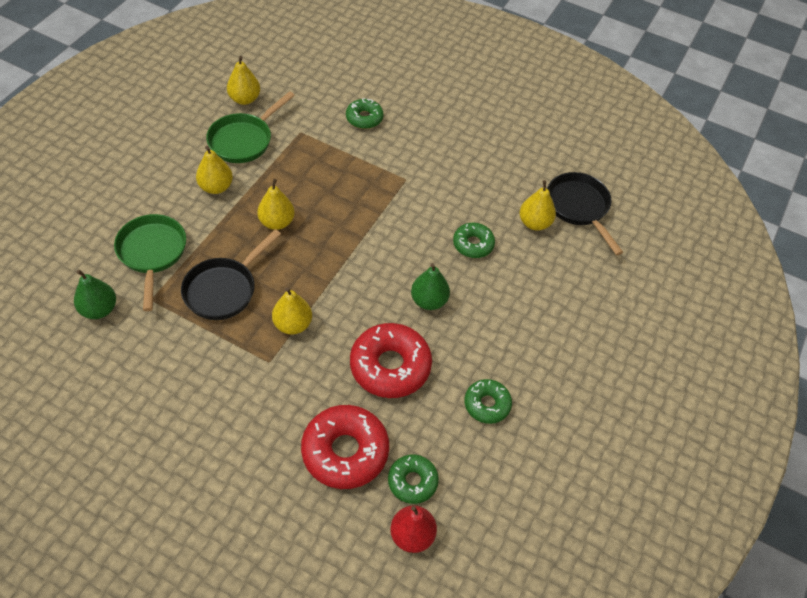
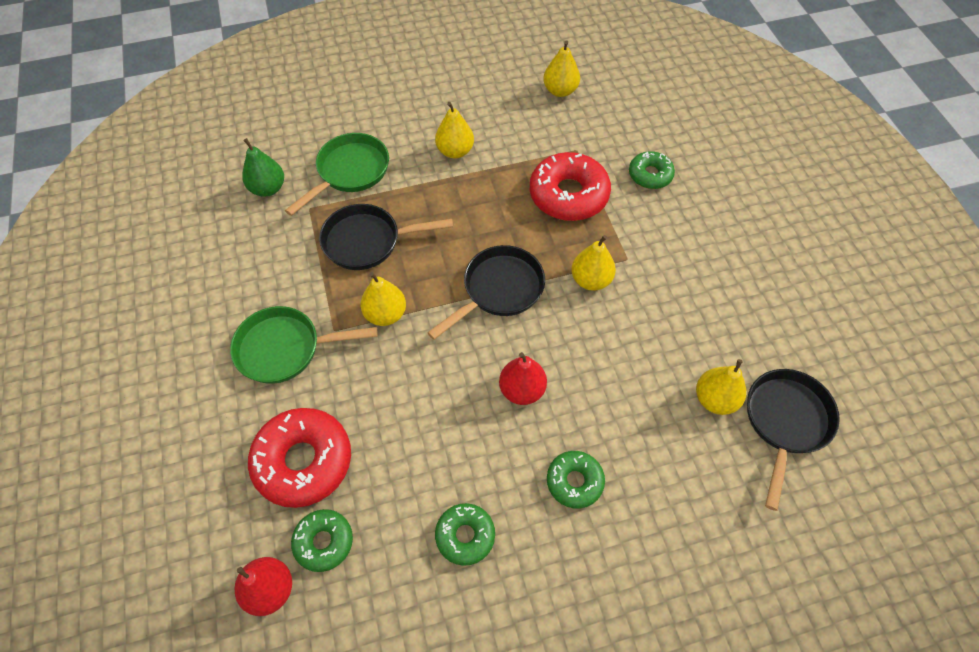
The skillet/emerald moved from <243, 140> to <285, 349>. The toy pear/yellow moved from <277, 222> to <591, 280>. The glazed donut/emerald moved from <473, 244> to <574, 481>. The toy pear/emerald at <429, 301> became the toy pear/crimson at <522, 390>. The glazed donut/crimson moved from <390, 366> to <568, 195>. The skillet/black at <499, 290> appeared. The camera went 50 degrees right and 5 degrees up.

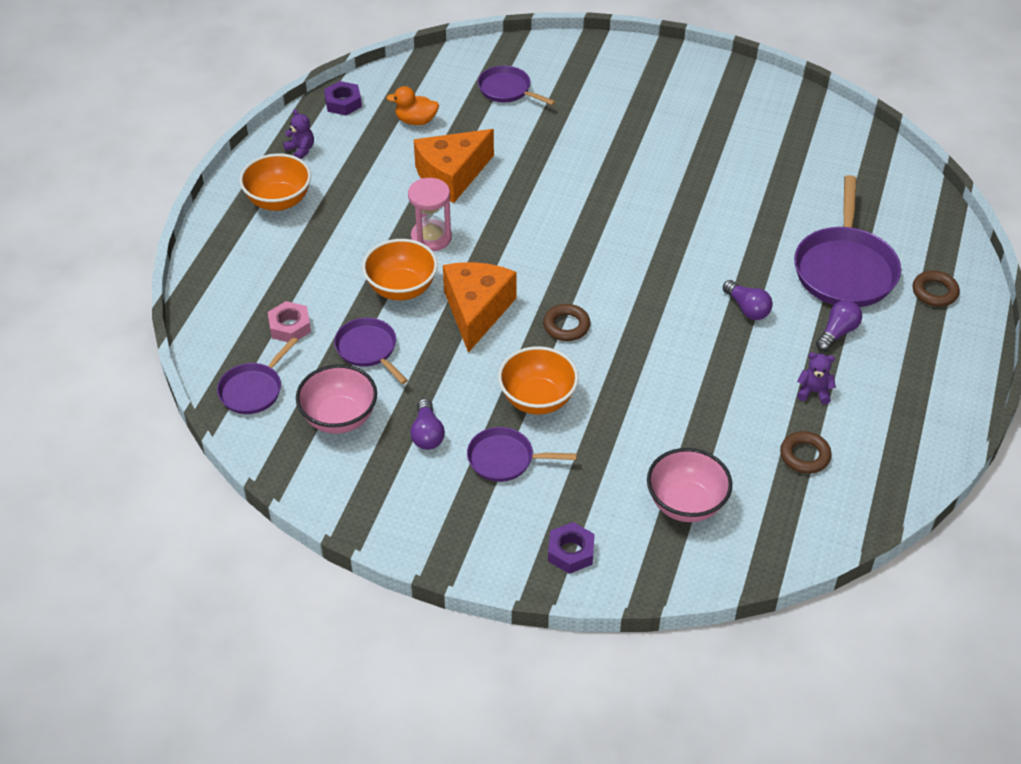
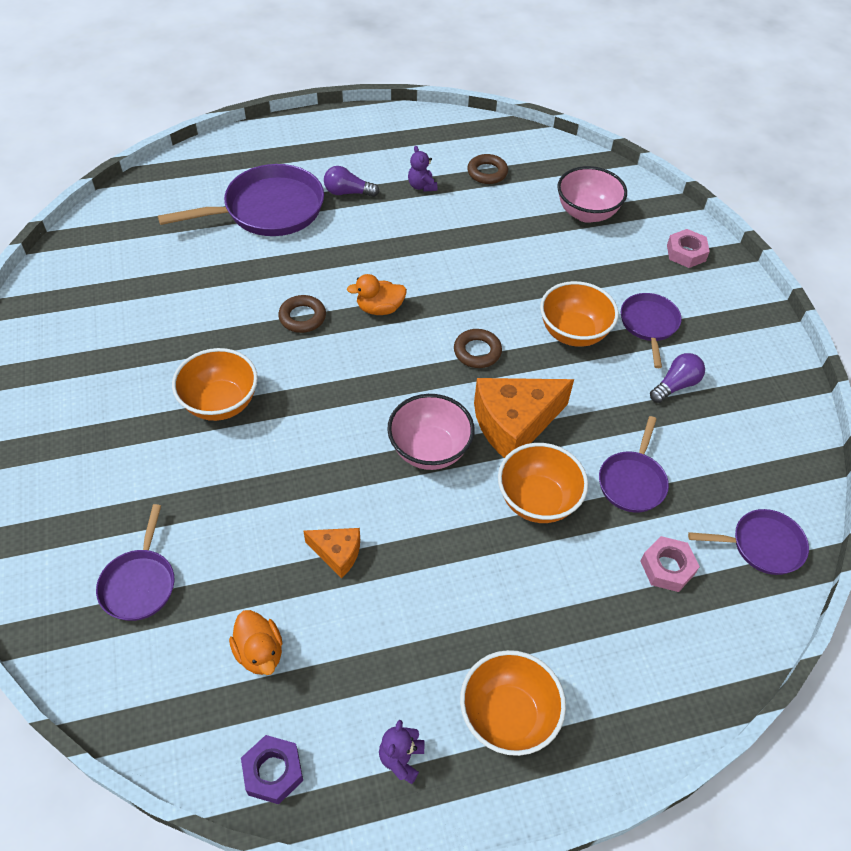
The piece of cheese/orange-coloured at <451, 175> changed to 0.52 times the size. The sand timer/rosy at <431, 237> disappeared. The hoop/russet moved from <934, 292> to <302, 317>. The light bulb/violet at <747, 308> disappeared. The deep dish/rosy moved from <339, 418> to <429, 450>. The skillet/violet at <505, 459> turned 150 degrees counterclockwise. The hexagon nut/violet at <571, 552> became the hexagon nut/rosy at <686, 253>. The rubber duck/orange-coloured at <379, 308> appeared. The deep dish/orange-coloured at <220, 403> appeared. The camera went 125 degrees left and 5 degrees up.

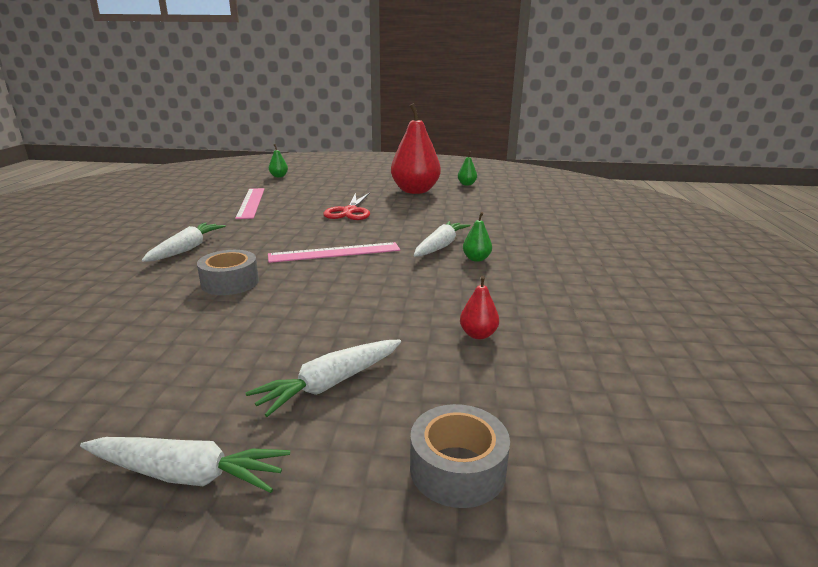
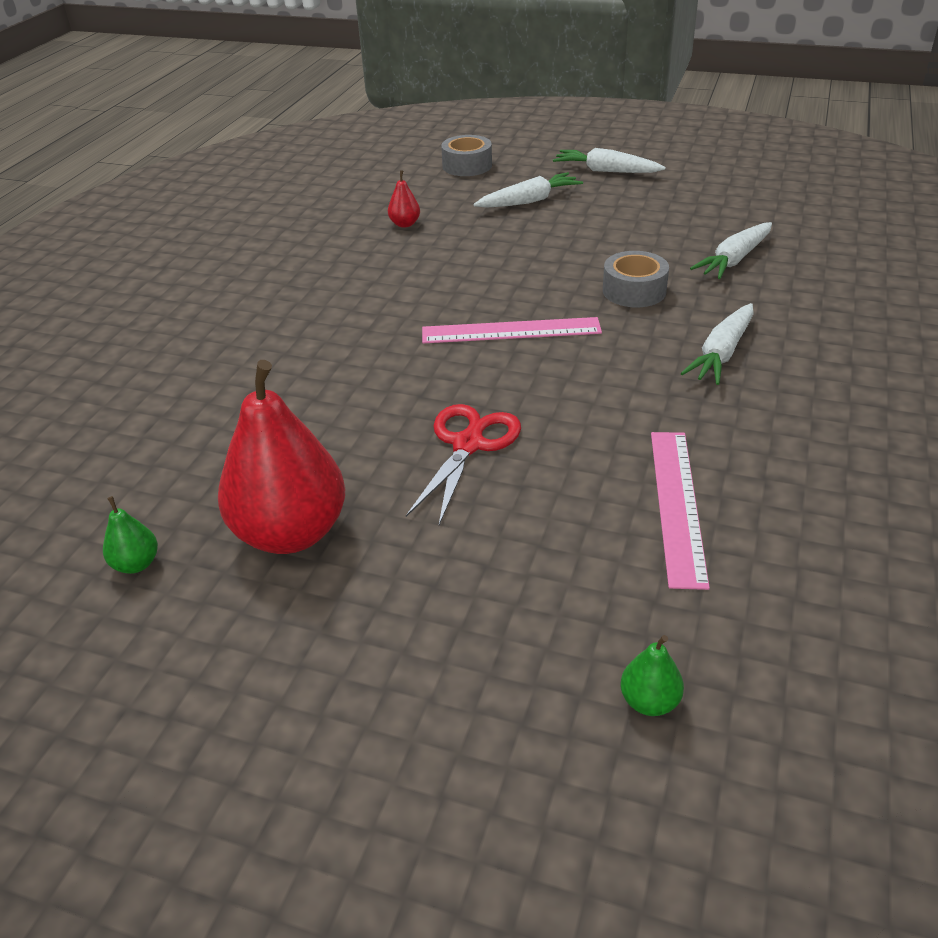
The toy pear/emerald at <476, 259> disappeared. The toy carrot/snow-white moved from <440, 246> to <734, 260>. The camera went 165 degrees left and 15 degrees up.

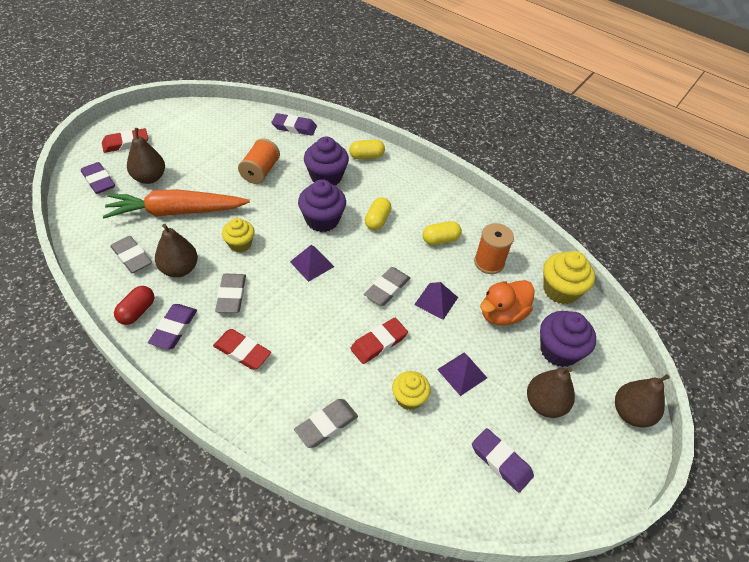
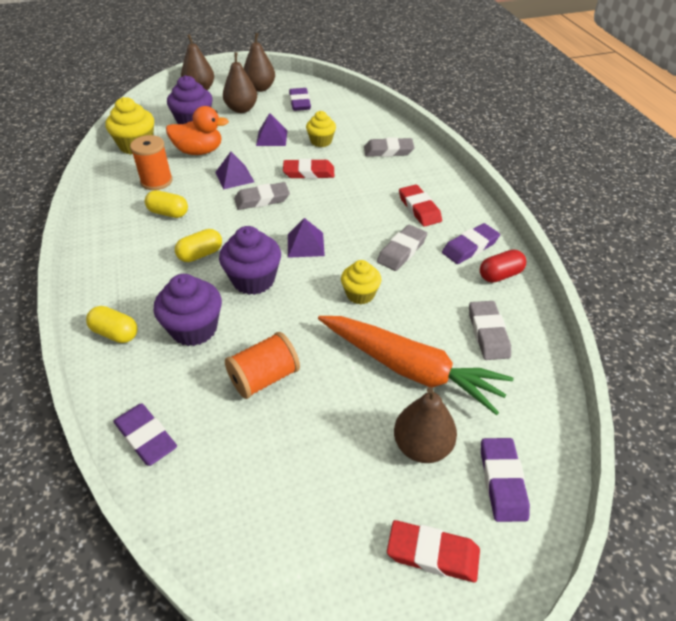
The toy pear/russet moved from <179, 269> to <260, 88>. The camera went 140 degrees left and 5 degrees down.

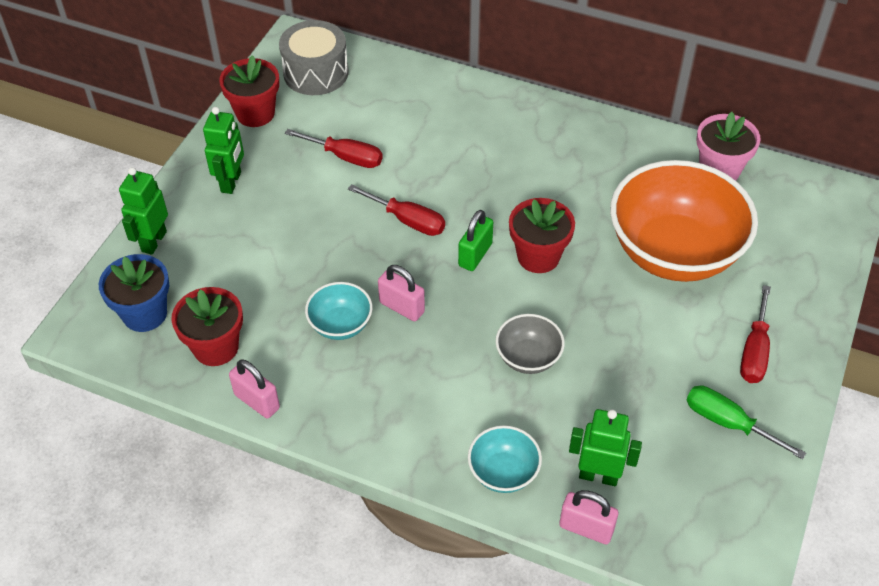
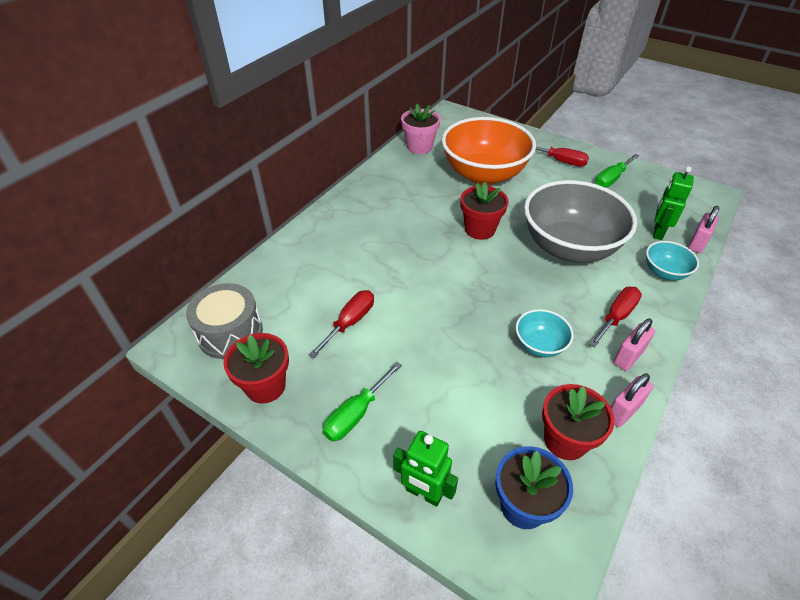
The toy robot/emerald at <231, 182> was replaced by the flat screwdriver/emerald at <356, 414>. The flat screwdriver/crimson moved from <408, 220> to <616, 317>. The padlock/emerald at <475, 255> disappeared. The padlock/rosy moved from <402, 307> to <628, 356>. The deep dish/grey at <528, 358> changed to 2.23 times the size. The camera went 80 degrees left and 5 degrees down.

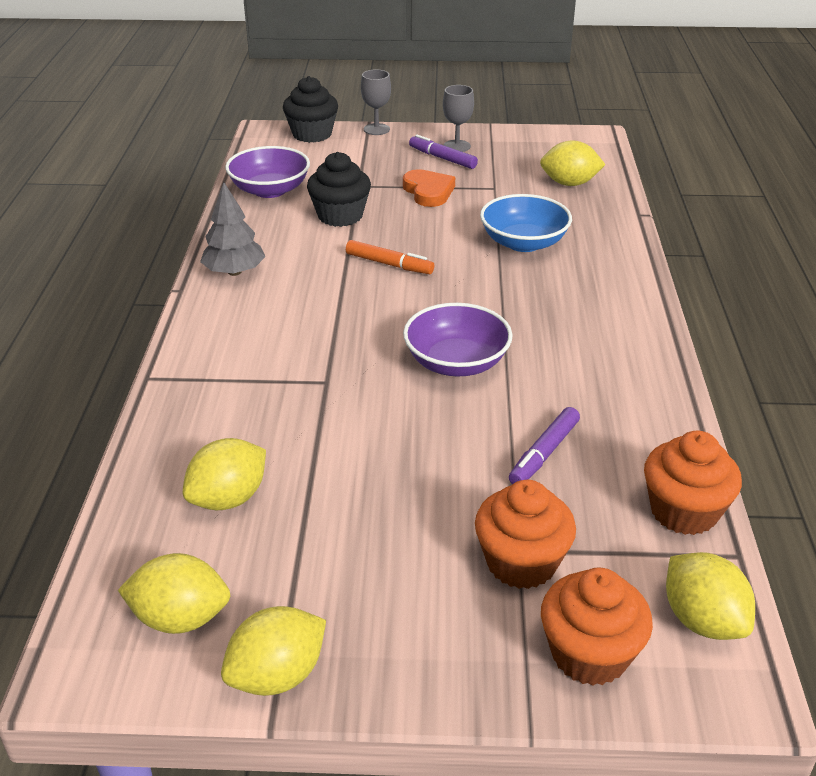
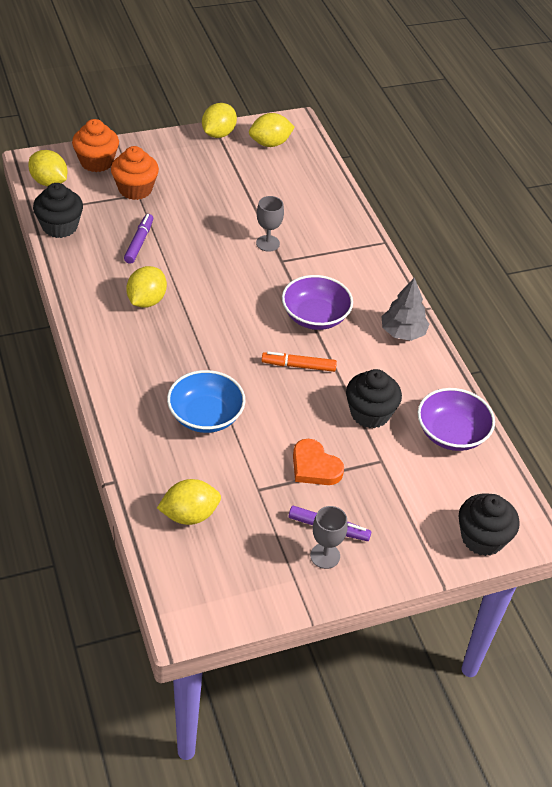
The chalice/grey moved from <376, 129> to <267, 243>. The deep dish/violet moved from <456, 362> to <315, 316>. The cupcake/orange-coloured at <683, 511> became the cupcake/black at <60, 226>. The toy lemon/yellow moved from <229, 498> to <146, 301>. The camera went 155 degrees right and 10 degrees up.

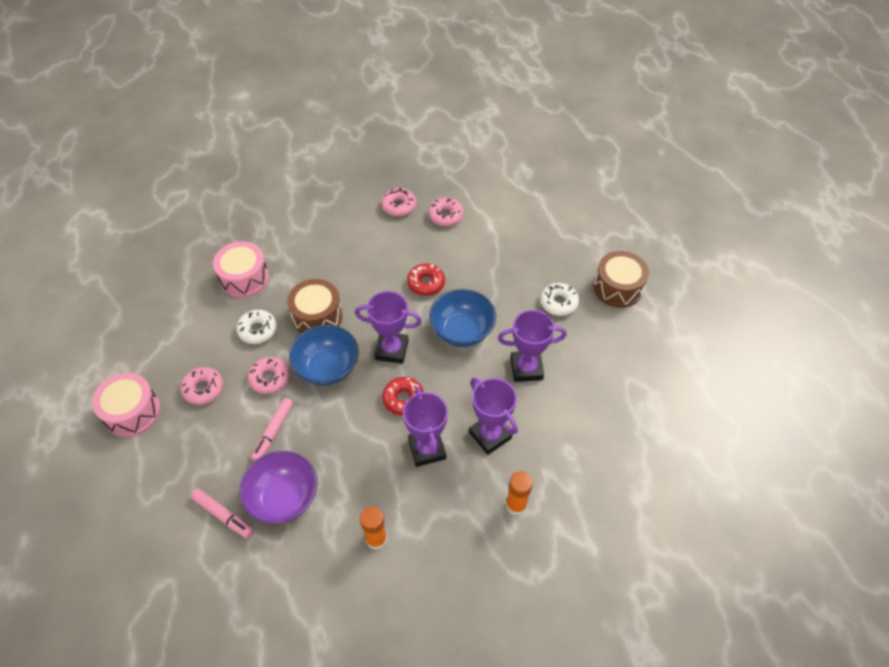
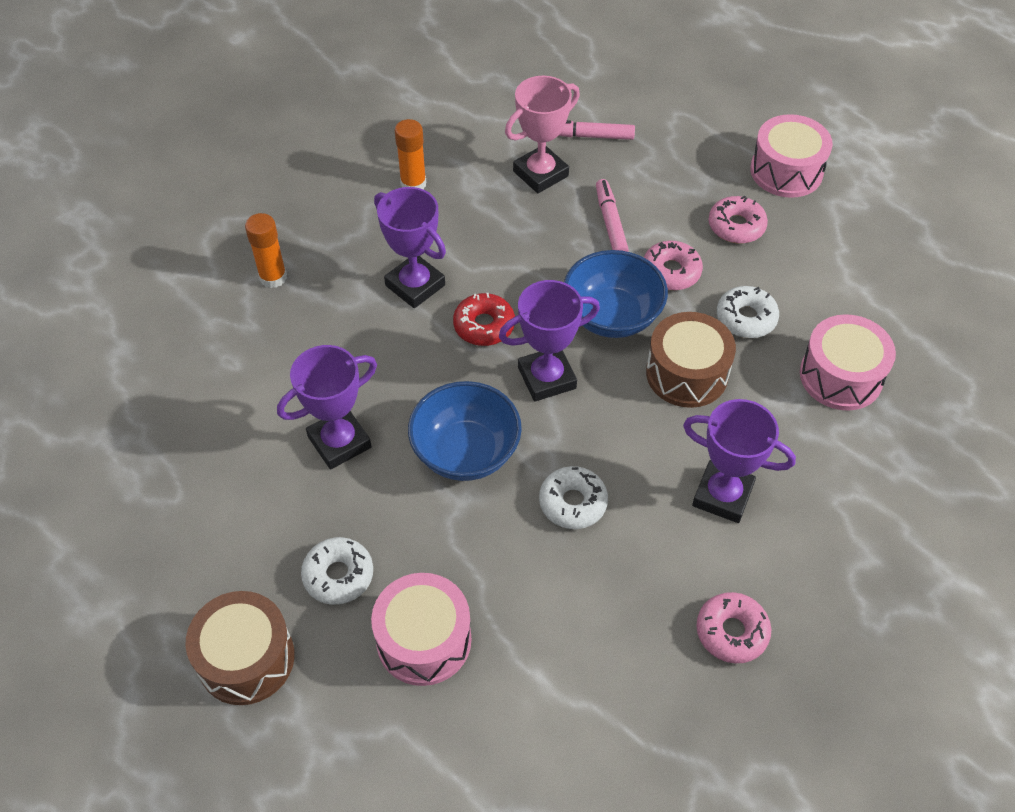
The glazed donut/rosy at <446, 216> disappeared. The glazed donut/crimson at <426, 283> became the glazed donut/snow-white at <573, 503>. The award cup/violet moved from <490, 435> to <722, 495>. The deep dish/violet at <283, 498> was replaced by the award cup/rosy at <540, 174>. The toy drum/rosy at <424, 640> appeared. The camera went 150 degrees right and 0 degrees up.

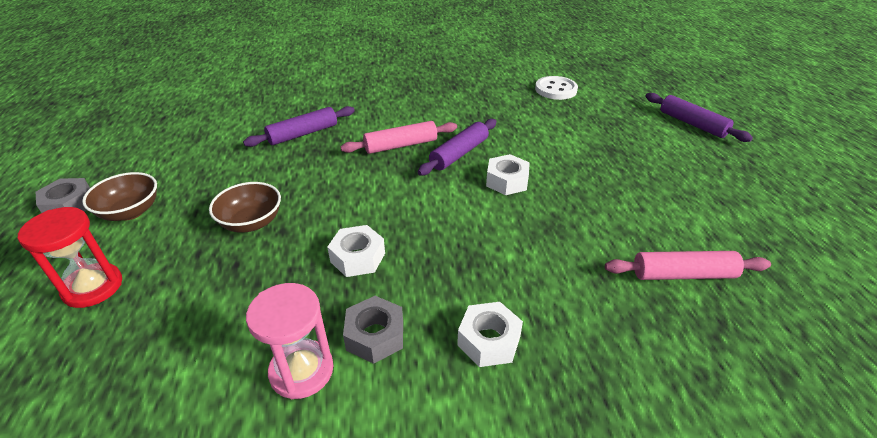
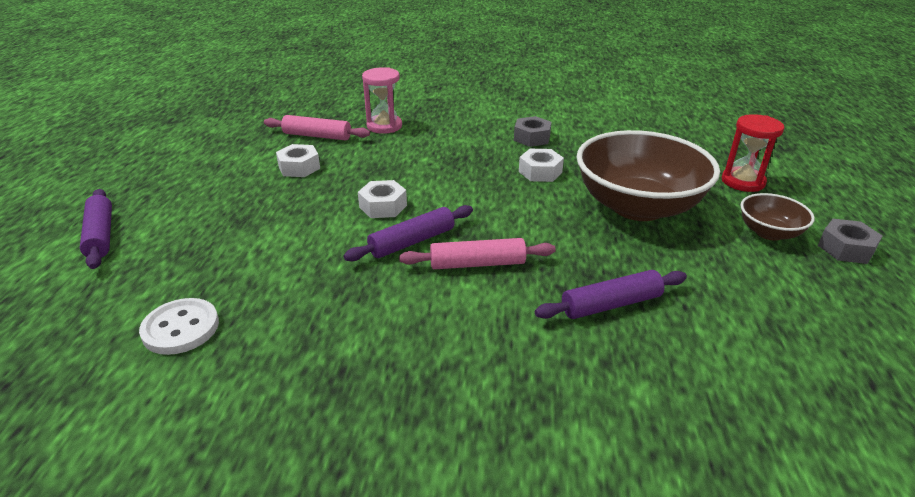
The deep dish/russet at <251, 222> changed to 2.11 times the size. The sand timer/rosy moved from <301, 371> to <384, 126>. The hexagon nut/snow-white moved from <489, 341> to <299, 167>. The camera went 165 degrees left and 5 degrees down.

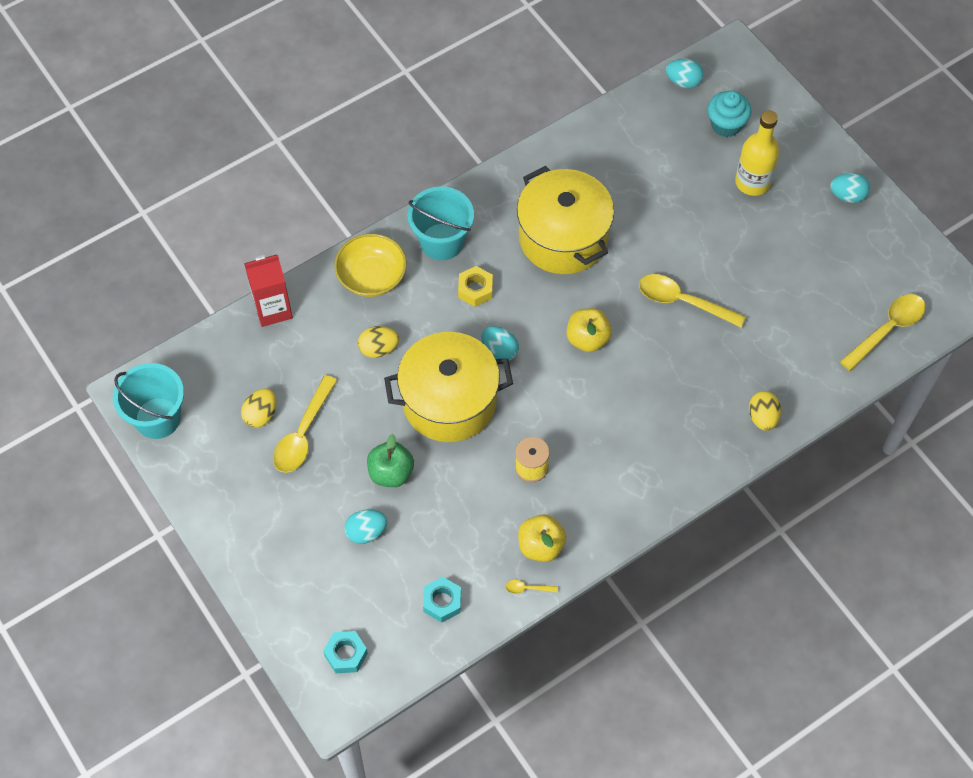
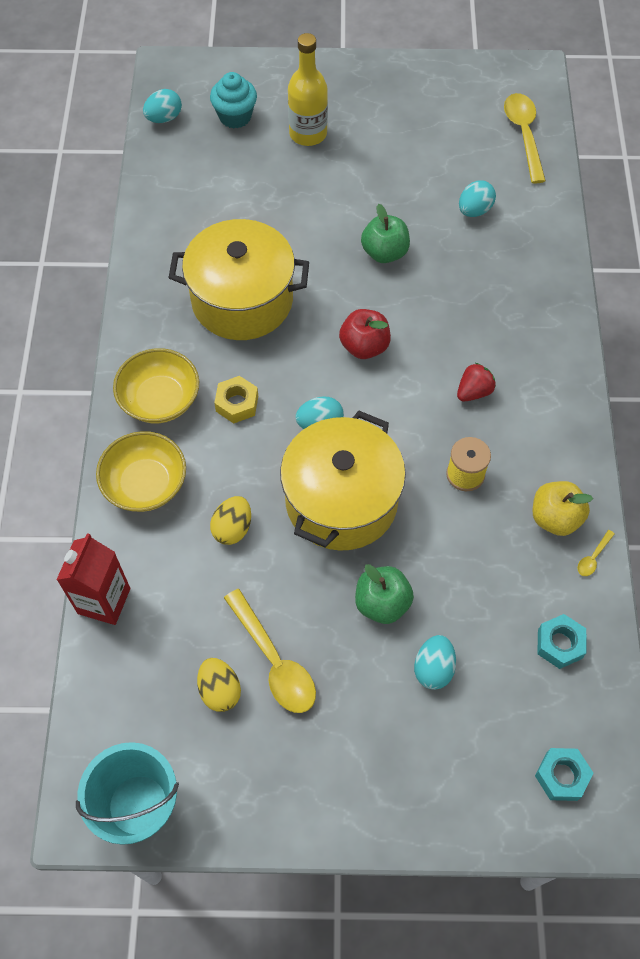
The toy egg/turquoise moved from <847, 196> to <474, 210>. The bucket/turquoise at <442, 242> was replaced by the deep dish/yellow at <160, 399>. The teaspoon/yellow at <683, 301> was replaced by the apple/emerald at <384, 252>. The apple/yellow at <587, 339> became the apple/crimson at <364, 346>. The toy egg/yellow at <762, 417> disappeared. The strawberry/crimson at <473, 391> appeared. The camera went 55 degrees left and 0 degrees up.

